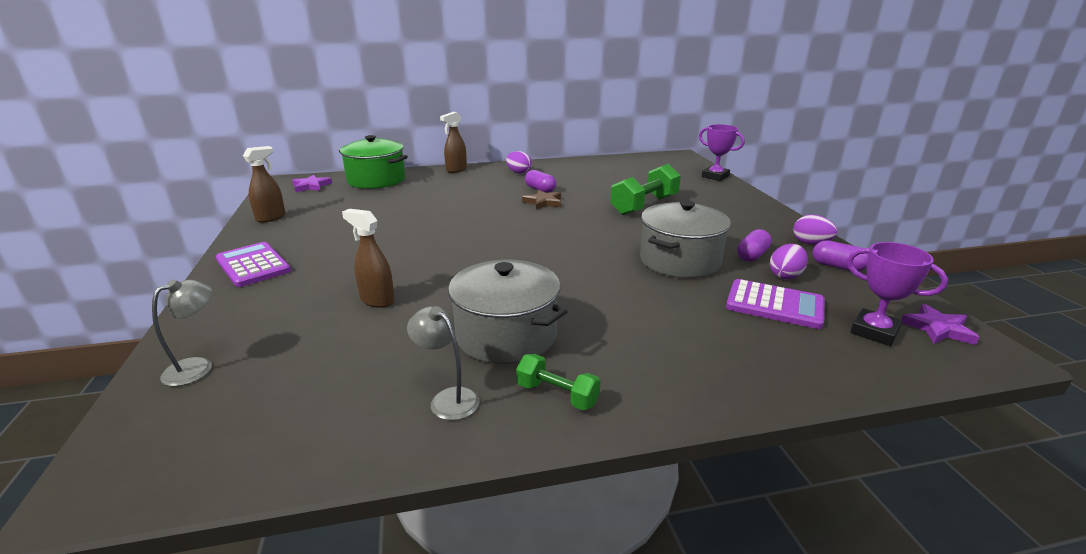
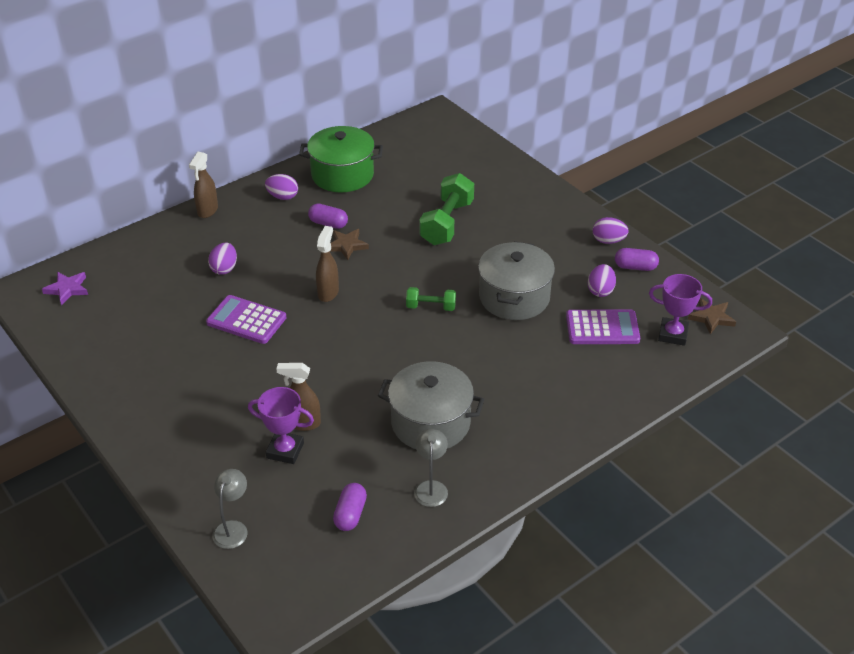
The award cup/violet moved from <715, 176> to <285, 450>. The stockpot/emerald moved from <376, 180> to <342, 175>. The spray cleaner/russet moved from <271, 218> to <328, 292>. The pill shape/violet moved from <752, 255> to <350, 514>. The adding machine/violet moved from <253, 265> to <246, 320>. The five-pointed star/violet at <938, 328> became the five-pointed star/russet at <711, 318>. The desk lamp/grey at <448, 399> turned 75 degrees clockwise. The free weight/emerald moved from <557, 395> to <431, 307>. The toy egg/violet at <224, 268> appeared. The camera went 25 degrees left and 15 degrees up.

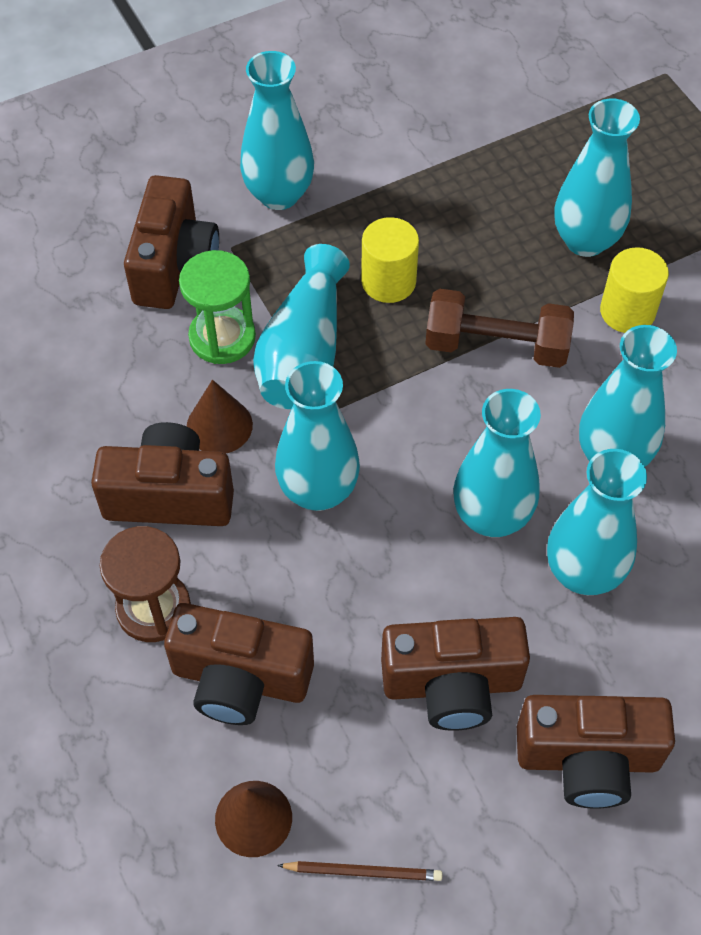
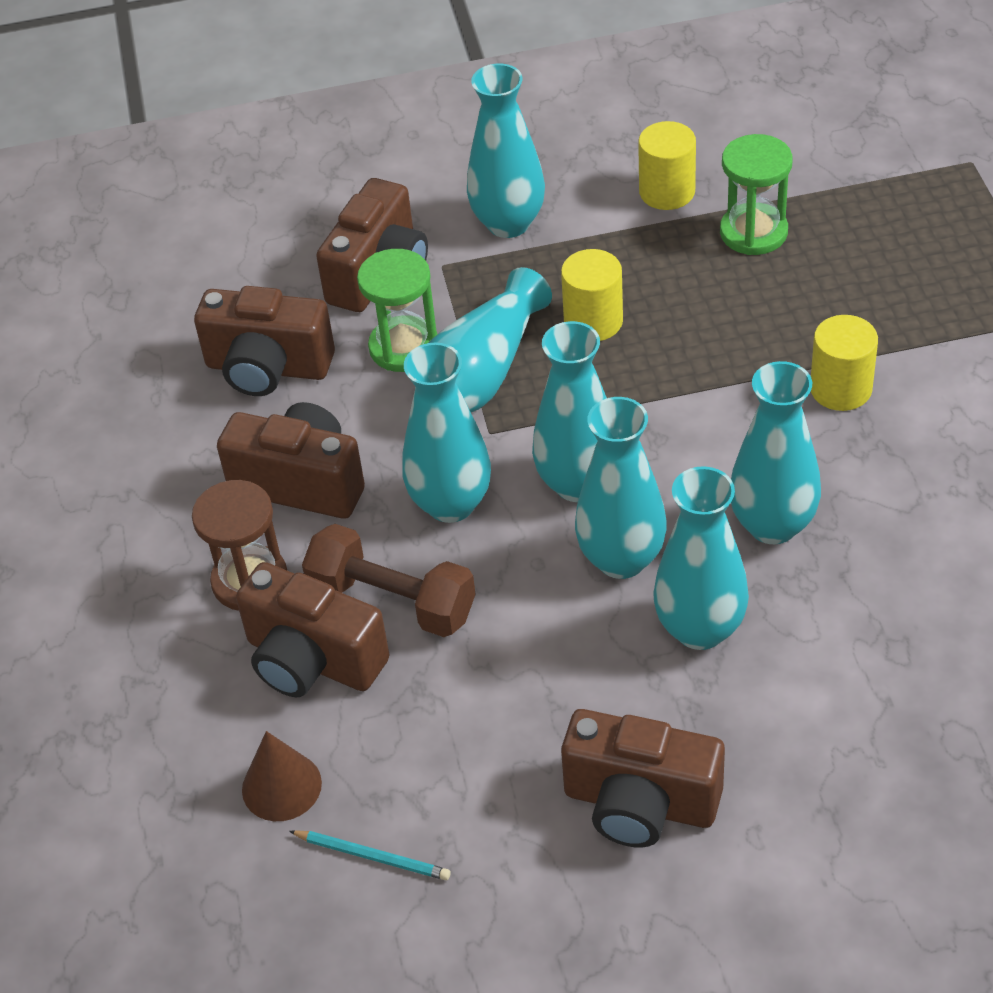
The tall vase/turquoise moved from <585, 240> to <578, 483>. The free weight/russet moved from <496, 345> to <392, 601>. The solid cone/russet at <219, 425> disappeared. The photo camera/russet moved from <452, 685> to <268, 368>. The lead pencil/russet at <363, 871> became the lead pencil/turquoise at <373, 856>. The cylinder shape/yellow at <667, 192> appeared. The sand timer/emerald at <753, 232> appeared. The camera went 20 degrees right and 10 degrees down.

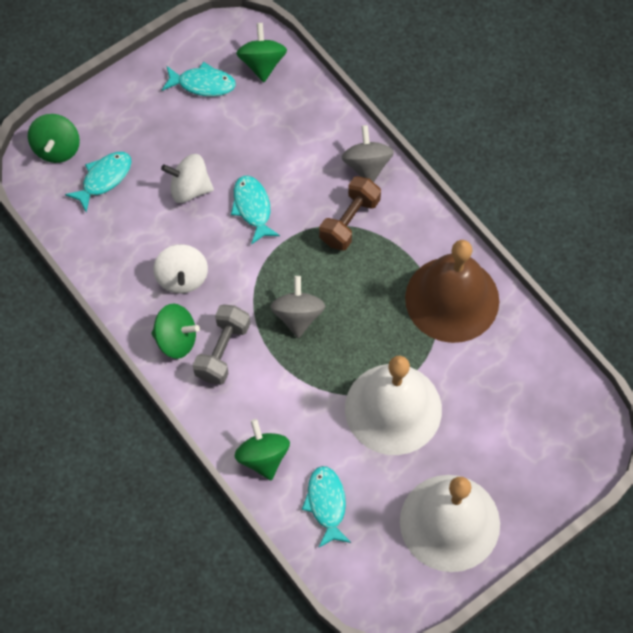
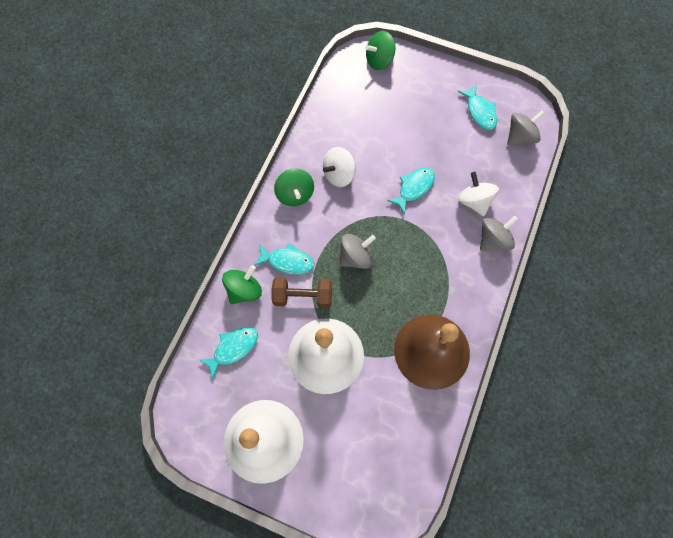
The whirligig/emerald at <262, 63> became the whirligig/grey at <520, 137>. The fish figure/turquoise moved from <104, 179> to <288, 261>. The whirligig/snow-white moved from <189, 188> to <474, 201>. The free weight/russet moved from <349, 221> to <303, 296>. The free weight/grey at <222, 351> disappeared. The camera went 60 degrees right and 5 degrees up.

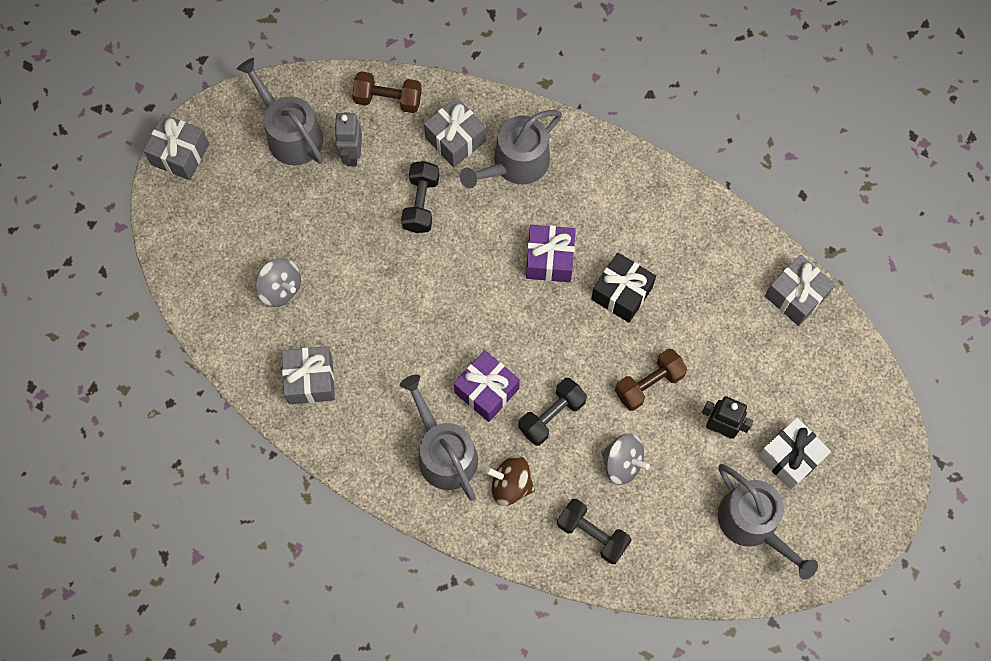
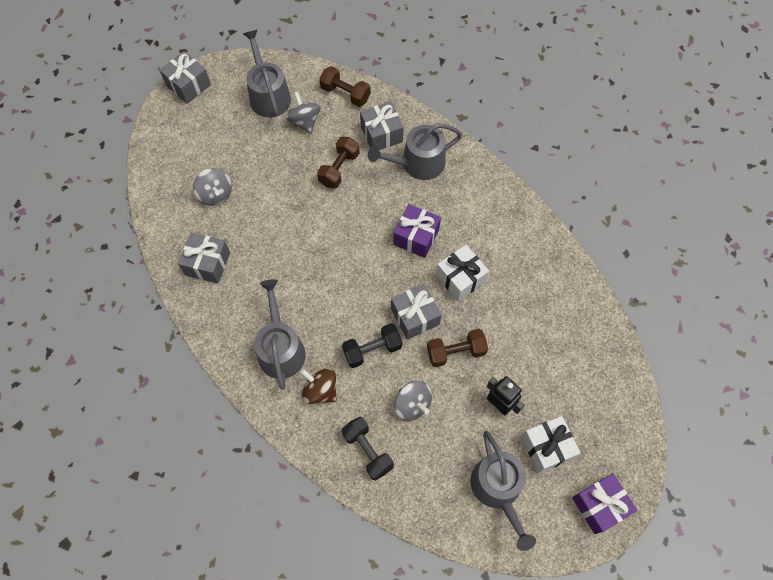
The toy robot/grey at <352, 154> was replaced by the whirligig/grey at <304, 121>. The free weight/black at <421, 203> became the free weight/russet at <339, 169>. The present/black at <621, 293> became the present/snow-white at <460, 278>. The present/grey moved from <796, 296> to <415, 316>. The present/violet moved from <487, 391> to <599, 505>. The camera went 20 degrees right and 5 degrees down.

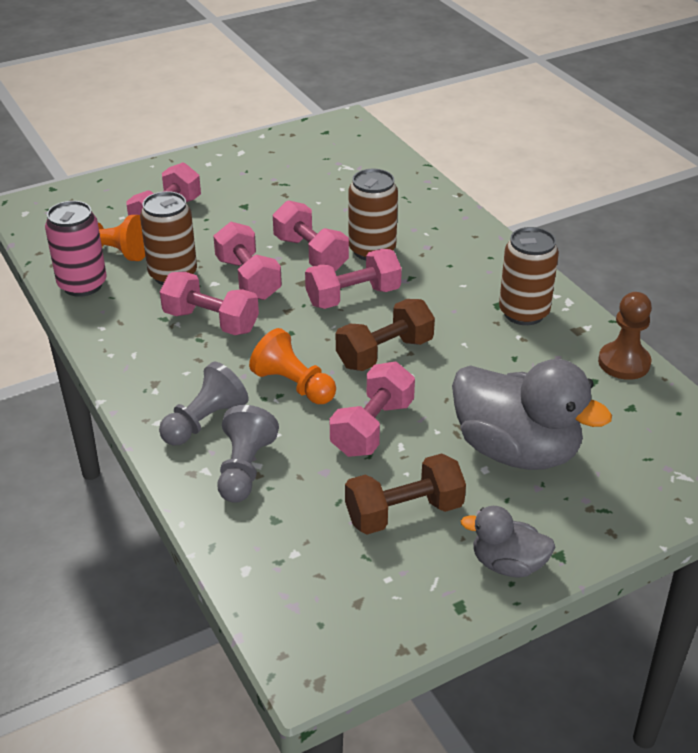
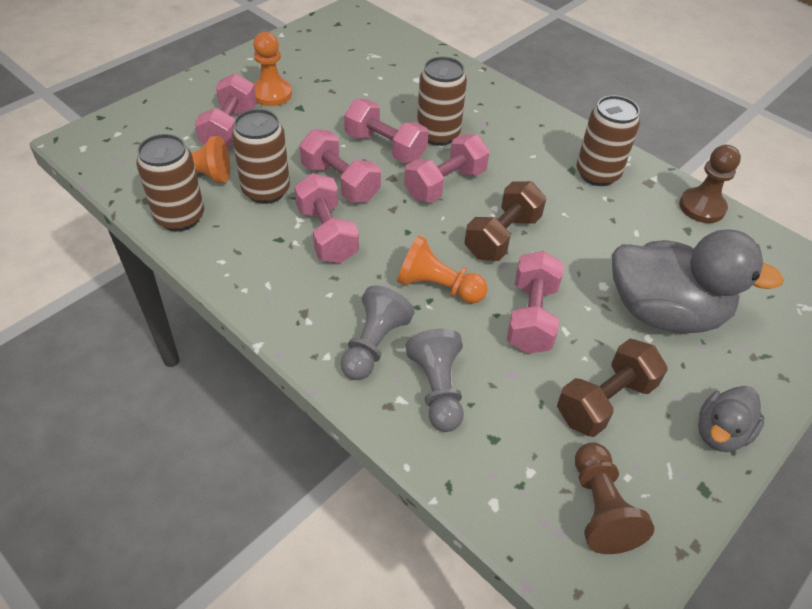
The soda can/rosy at <82, 285> became the soda can/russet at <180, 217>. The free weight/rosy at <211, 321> turned 60 degrees clockwise. The rubber duck/grey at <507, 564> turned 45 degrees counterclockwise. The pawn/orange-coloured at <271, 94> appeared. The pawn/russet at <600, 508> appeared. The camera went 20 degrees left and 10 degrees up.

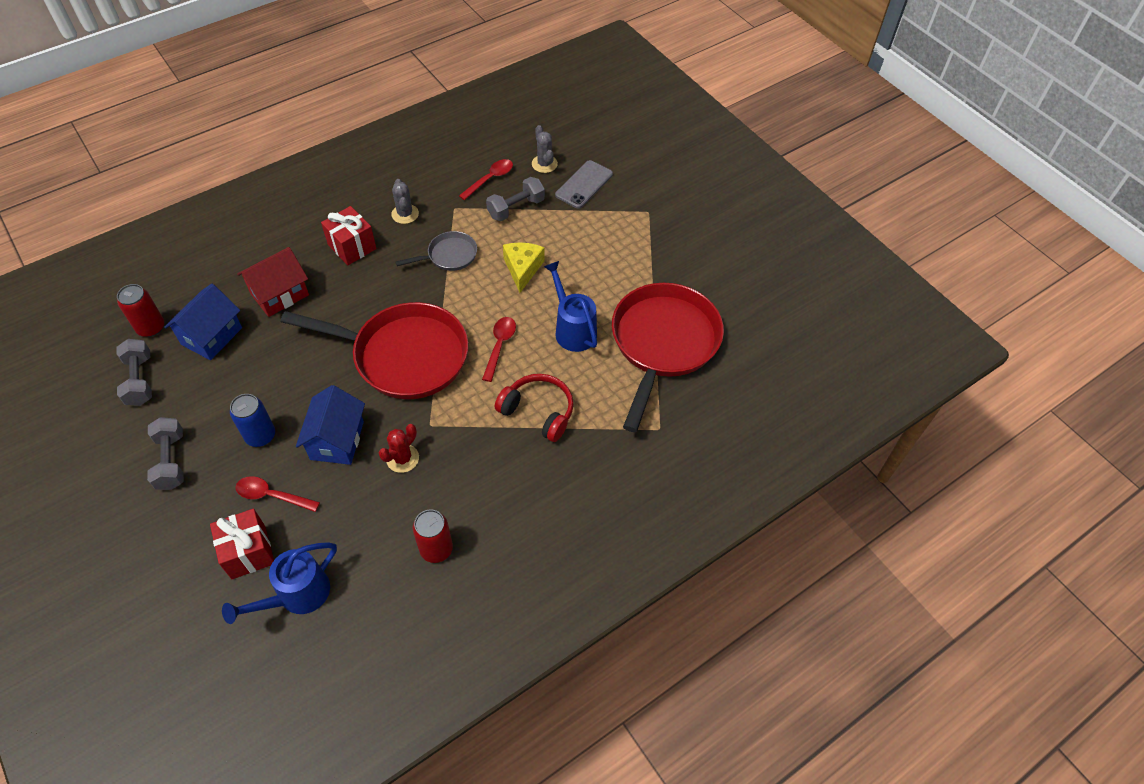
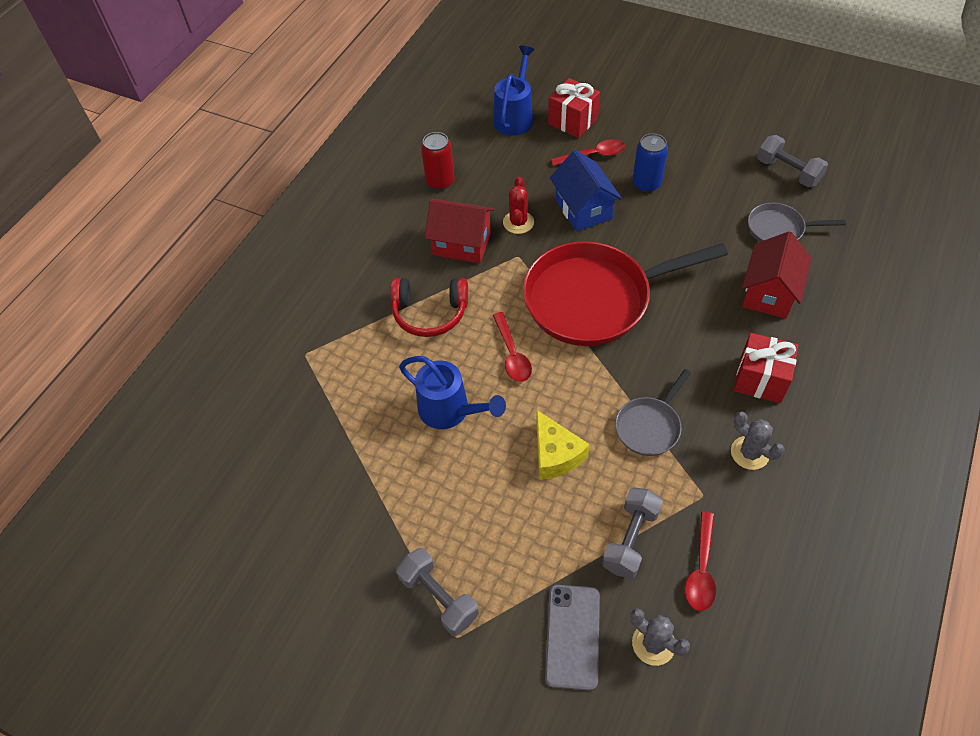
The skillet/crimson at <663, 344> disappeared. The soda can/crimson at <151, 327> disappeared. The toy house/royal blue at <212, 336> was replaced by the skillet/grey at <779, 229>. The free weight/grey moved from <171, 461> to <439, 597>. The toy house/crimson at <462, 244> appeared. The camera went 155 degrees right and 0 degrees up.

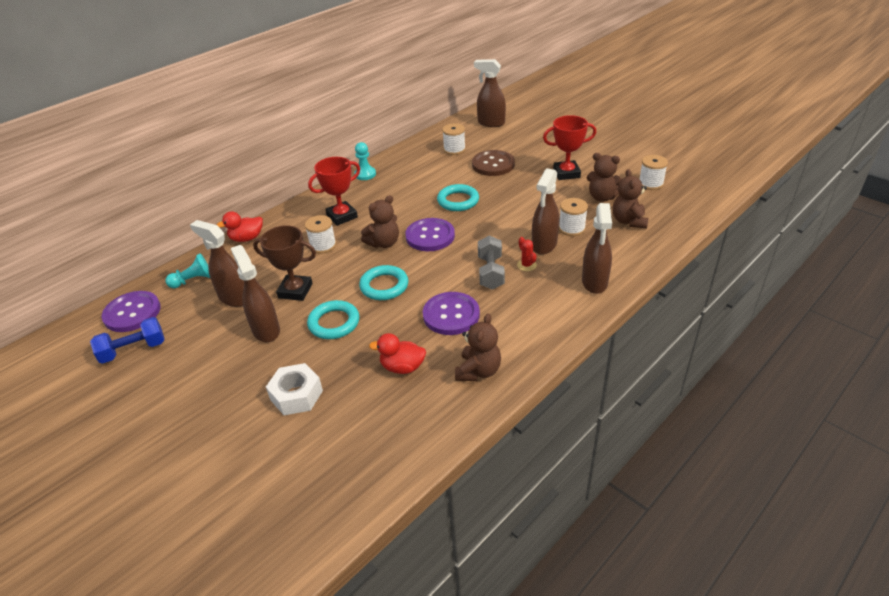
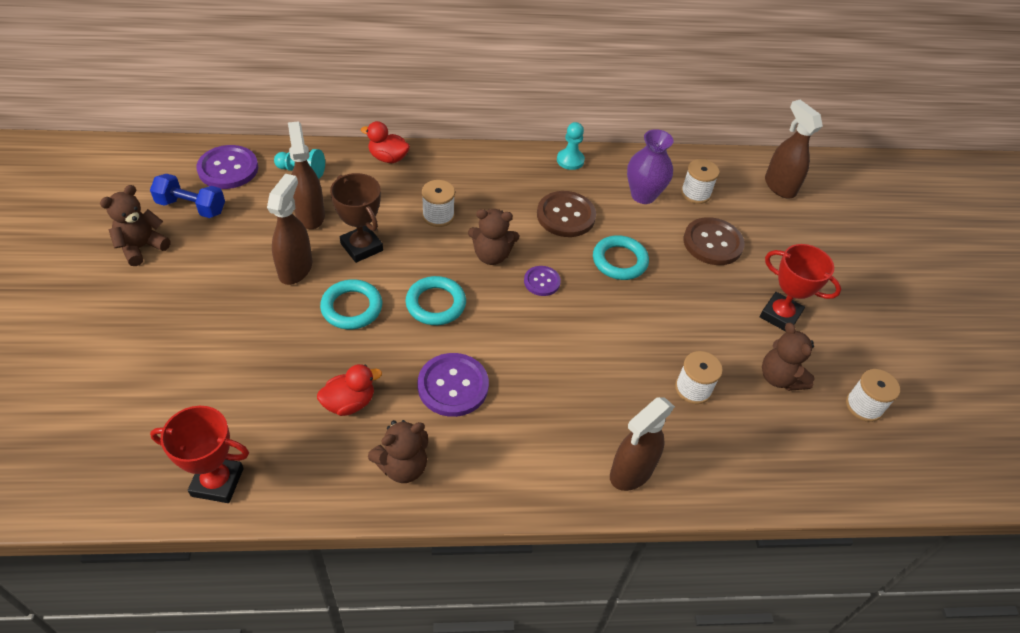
The award cup/crimson moved from <342, 216> to <217, 482>. The spray cleaner/russet at <544, 245> disappeared. The teddy/russet moved from <628, 221> to <142, 247>. The shirt button/violet at <430, 236> changed to 0.58 times the size. The free weight/grey at <490, 272> disappeared. The saguaro cactus/crimson at <526, 265> disappeared. The rubber duck/crimson at <402, 367> turned 105 degrees clockwise. The hexagon nut/snow-white at <296, 395> disappeared. The tall vase/violet at <643, 195> appeared. The shirt button/russet at <566, 216> appeared. The camera went 35 degrees right and 10 degrees up.

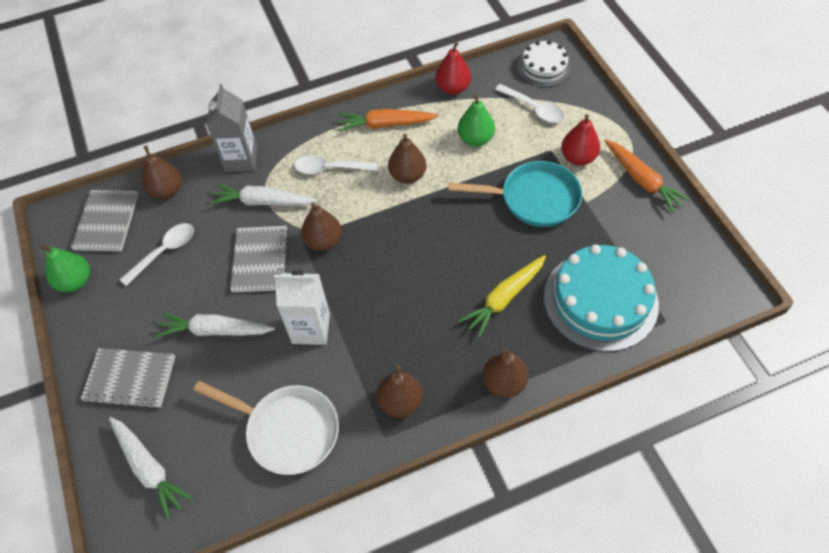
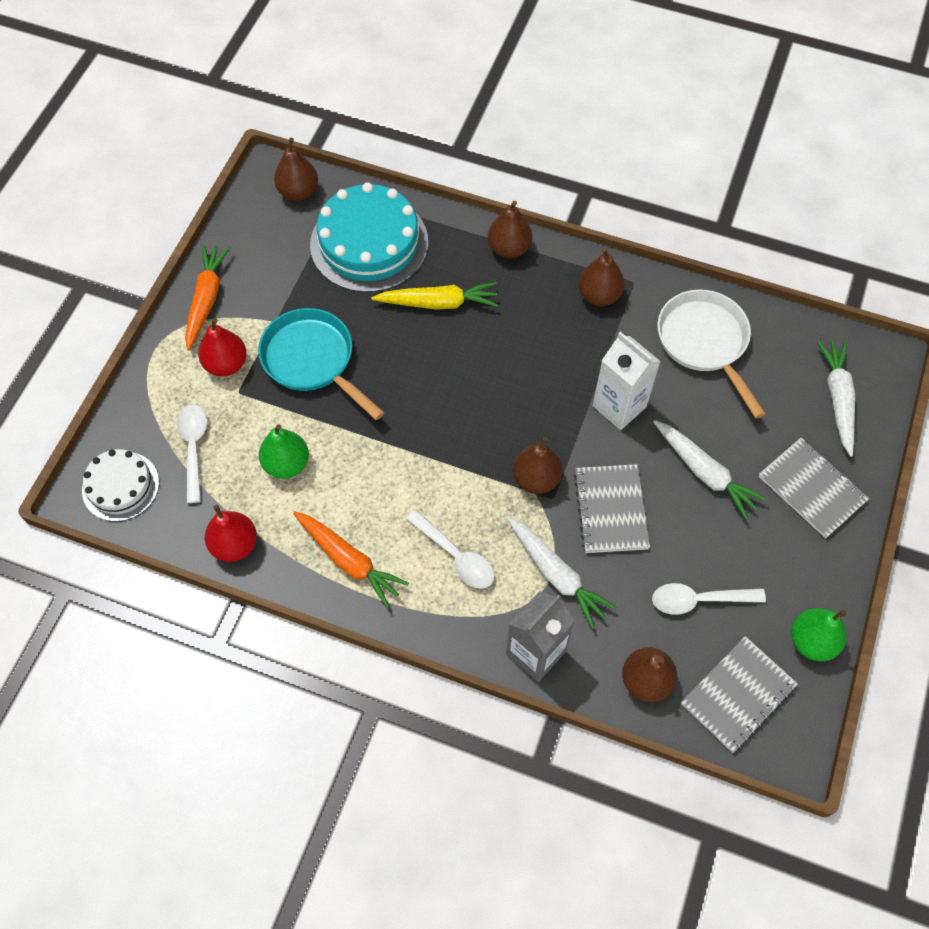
The toy pear/russet moved from <407, 175> to <298, 192>. The notebook/grey at <260, 260> turned 45 degrees counterclockwise. The camera went 140 degrees left and 5 degrees up.

